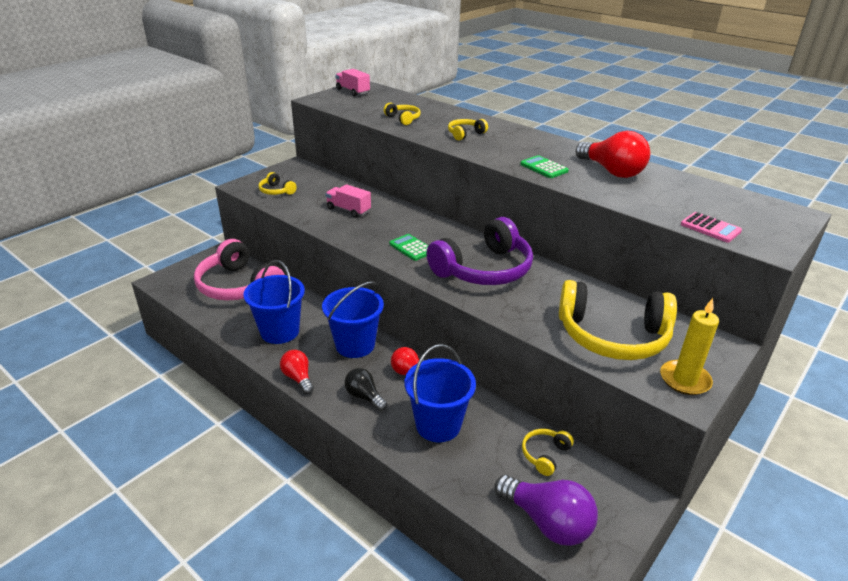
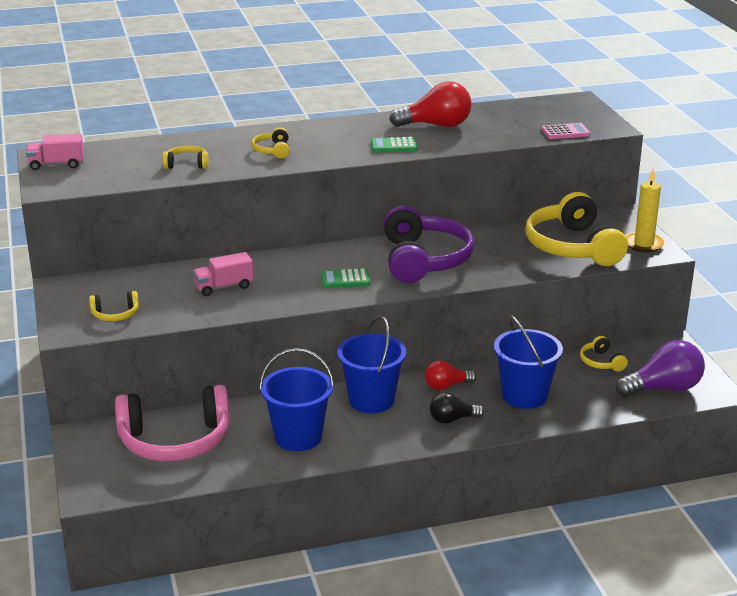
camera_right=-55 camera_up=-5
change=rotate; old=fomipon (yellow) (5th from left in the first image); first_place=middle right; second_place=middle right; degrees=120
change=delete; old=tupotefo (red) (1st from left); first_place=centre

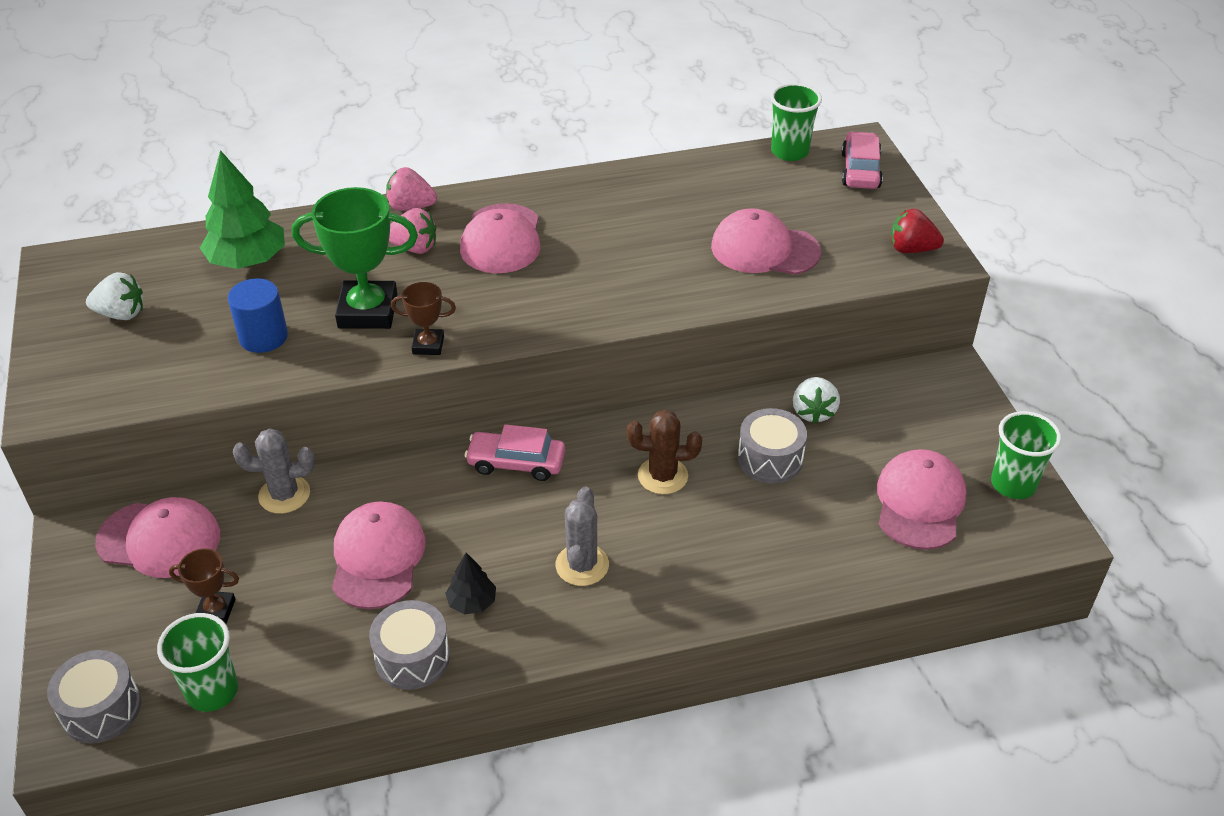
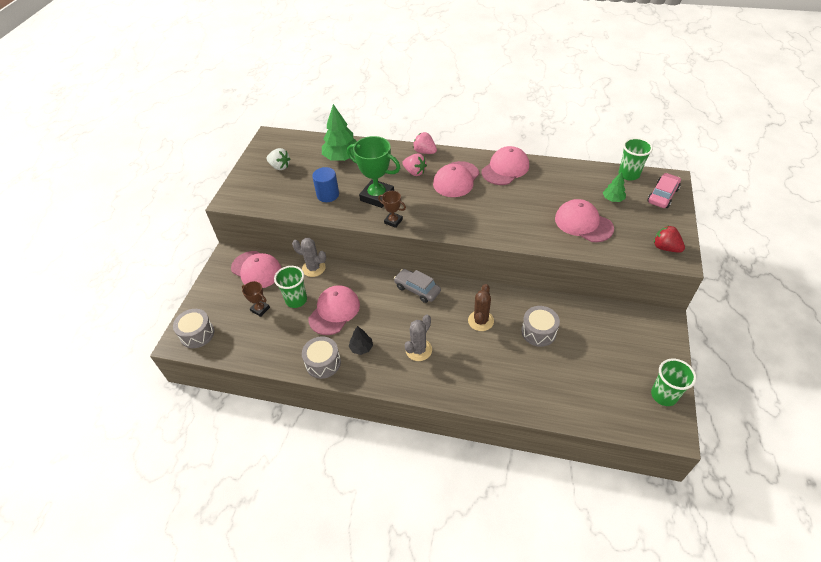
camera_right=30 camera_up=5
change=move; old=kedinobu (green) (1st from left); first_place=bottom left; second_place=centre
change=recolor; old=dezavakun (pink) (1st from left); new=dezavakun (grey); first_place=centre; second_place=centre
change=rotate; old=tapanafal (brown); first_place=centre; second_place=centre; degrees=75
change=move; old=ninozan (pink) (5th from left in the first image); new=ninozan (pink) (4th from left); first_place=middle right; second_place=top centre
change=insert; new=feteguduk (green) (2nd from left); second_place=top right
change=delete; old=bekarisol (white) (2nd from left); first_place=middle right

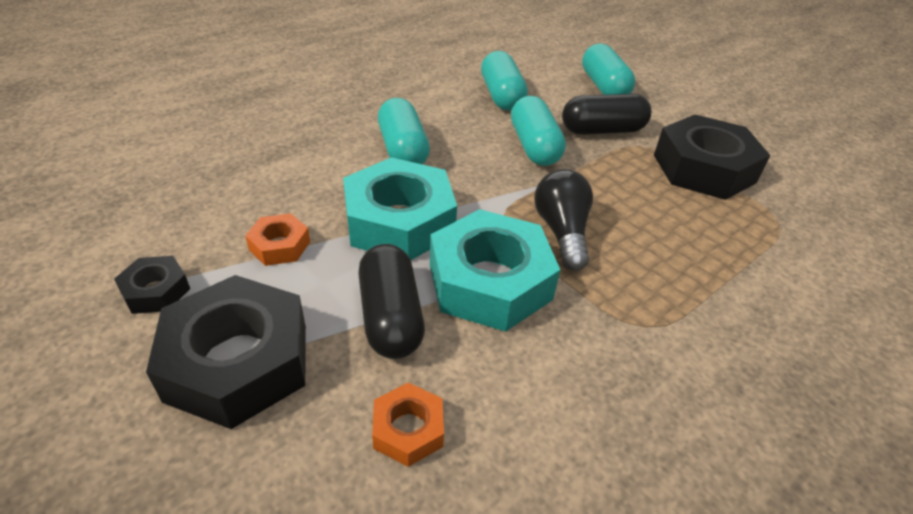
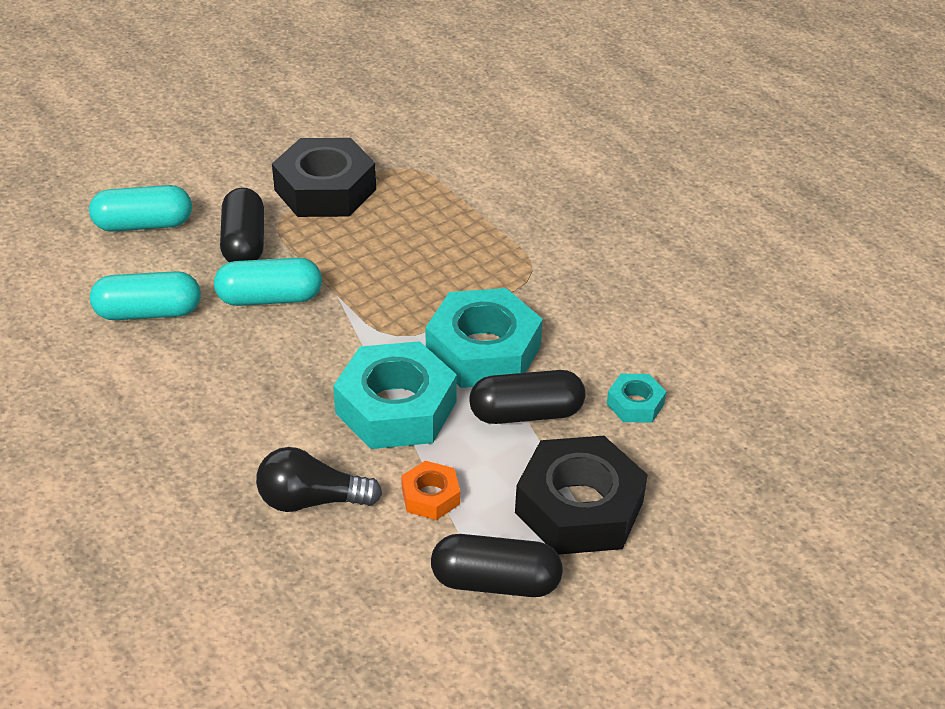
camera_right=-85 camera_up=0
change=move; old=tupotefo (black); first_place=centre; second_place=bottom centre
change=replace; old=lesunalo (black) (1st from left); new=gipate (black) (2nd from left); first_place=middle left; second_place=bottom centre
change=recolor; old=lesunalo (orange) (2nd from left); new=lesunalo (turquoise) (3rd from left); first_place=bottom centre; second_place=middle right
change=delete; old=gipate (turquoise) (1st from left); first_place=top centre

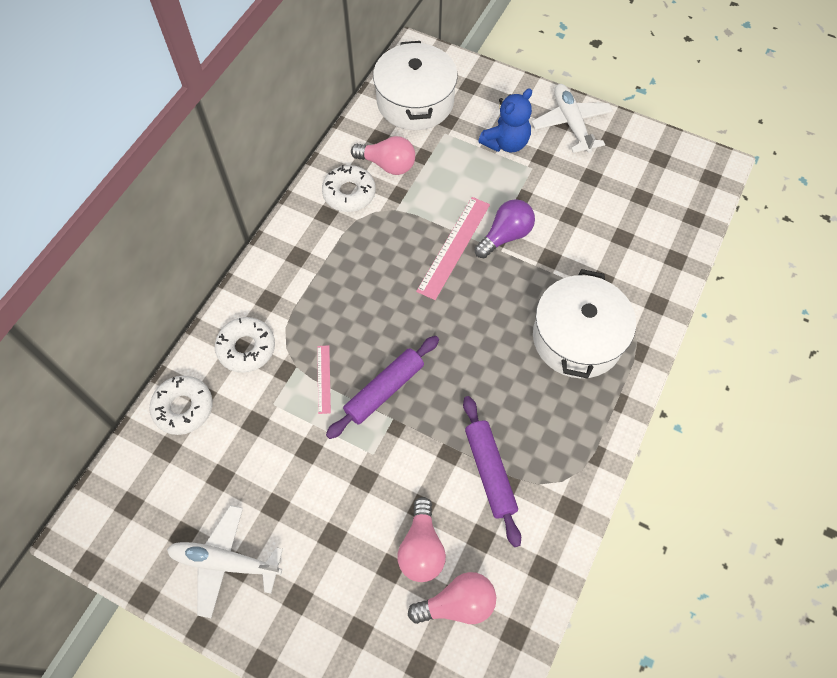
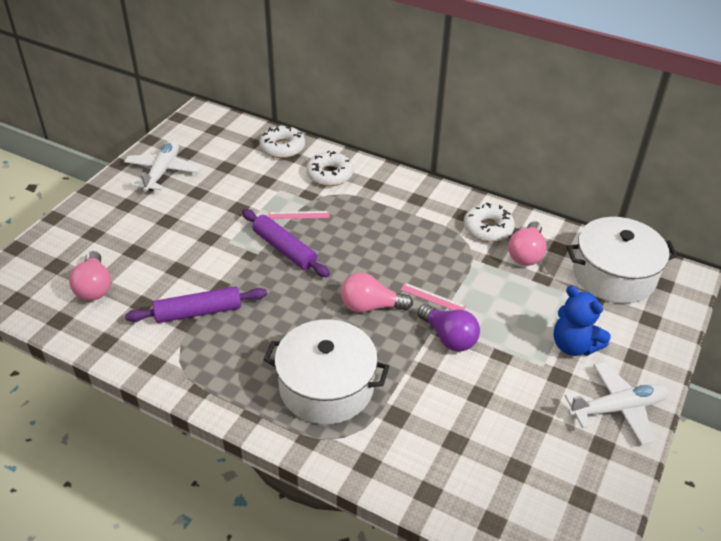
camera_right=90 camera_up=-20
change=move; old=tupotefo (pink) (2nd from left); first_place=bottom centre; second_place=centre
change=resize; old=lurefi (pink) (2nd from left); first_place=centre; second_place=centre; factor=0.54

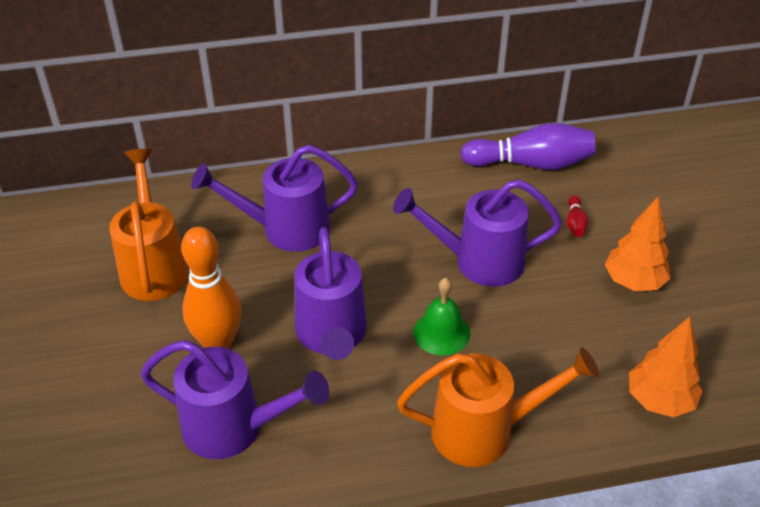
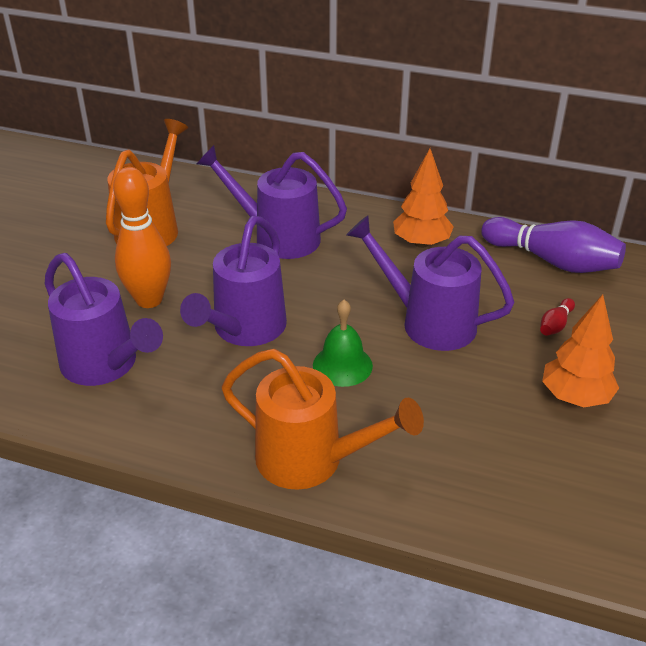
camera_right=30 camera_up=-5
change=move; old=feteguduk (orange) (2nd from left in the first image); new=feteguduk (orange) (1st from left); first_place=bottom right; second_place=top centre

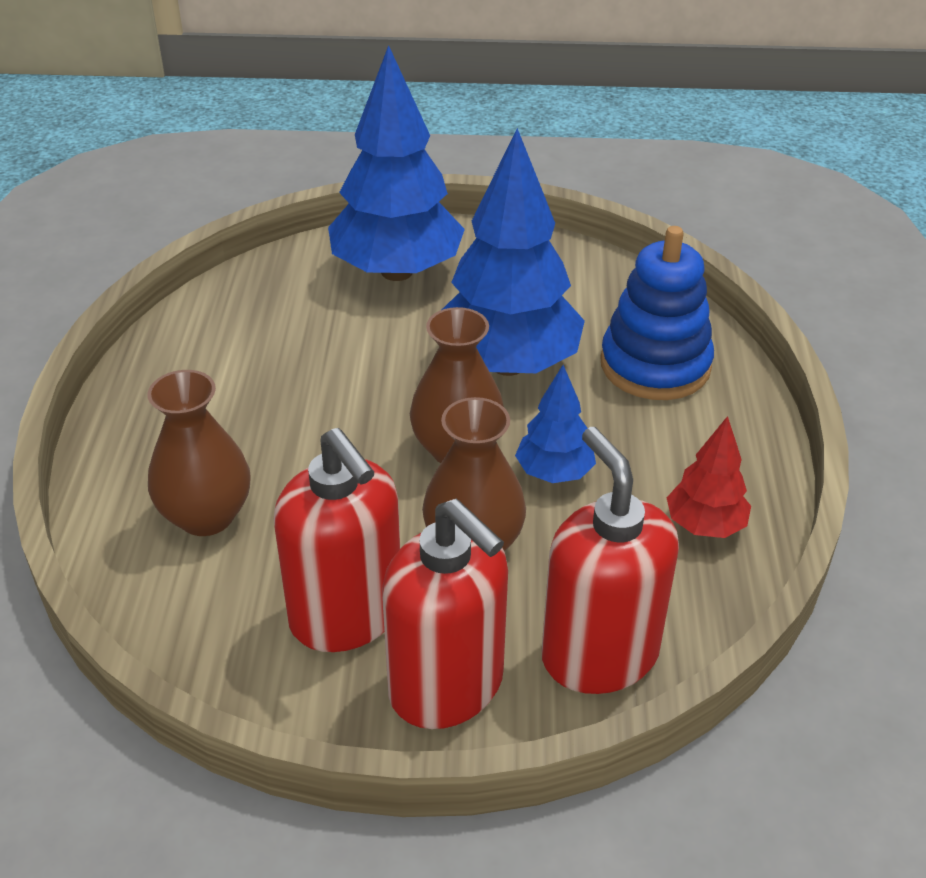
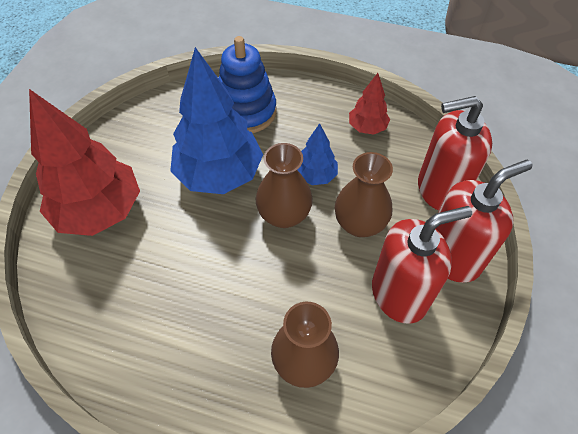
camera_right=-75 camera_up=15
change=recolor; old=feteguduk (blue) (1st from left); new=feteguduk (red) (1st from left); first_place=top centre; second_place=middle left

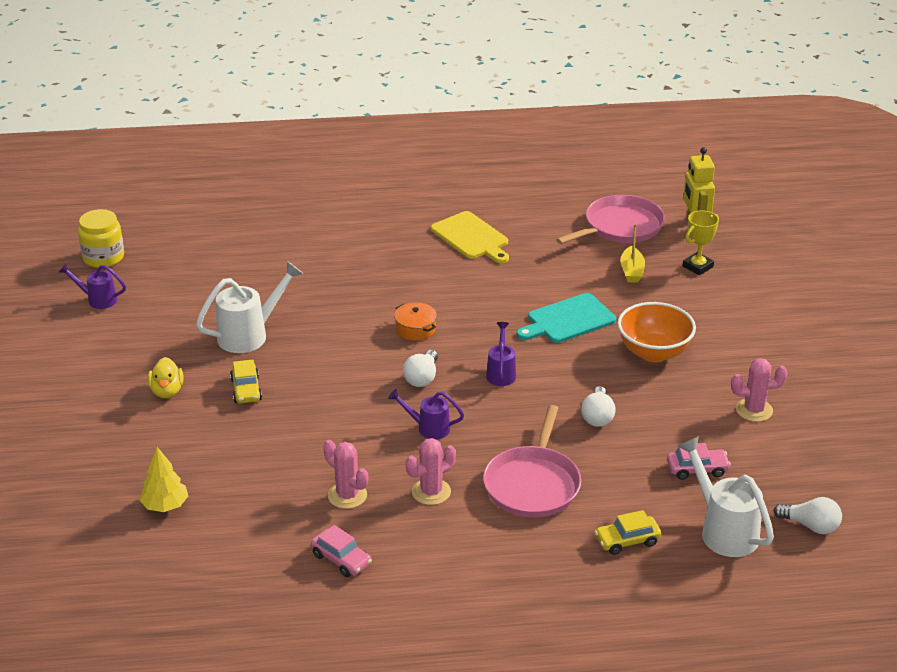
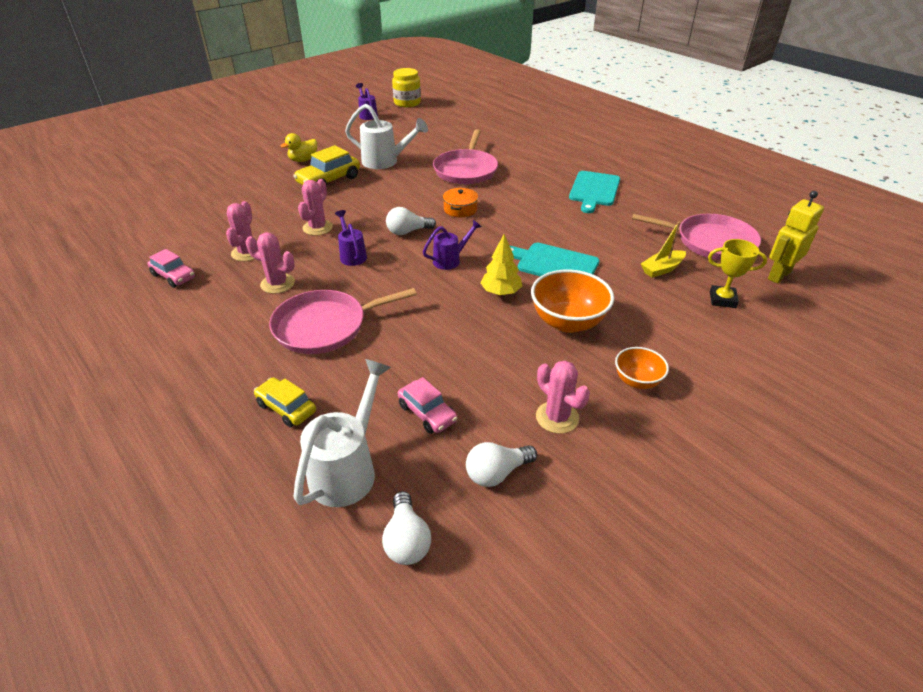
camera_right=55 camera_up=5
change=rotate; old=dezavakun (pink) (1st from left); first_place=bottom centre; second_place=middle left; degrees=-60
change=resize; old=dezavakun (yellow) (1st from left in the first image); first_place=middle left; second_place=top centre; factor=1.56
change=insert; new=tapanafal (pink) (3rd from left); second_place=top centre
change=insert; new=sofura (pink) (2nd from left); second_place=top centre
change=move; old=tupotefo (white) (2nd from left in the first image); new=tupotefo (white) (3rd from left); first_place=middle right; second_place=bottom centre
change=move; old=feteguduk (yellow); first_place=bottom left; second_place=centre
change=recolor; old=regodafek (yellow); new=regodafek (turquoise) (2nd from left); first_place=centre; second_place=top centre
change=insert; new=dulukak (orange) (2nd from left); second_place=middle right

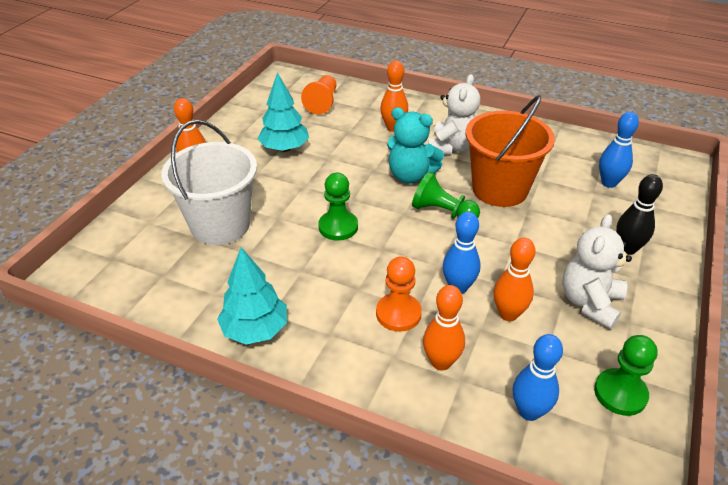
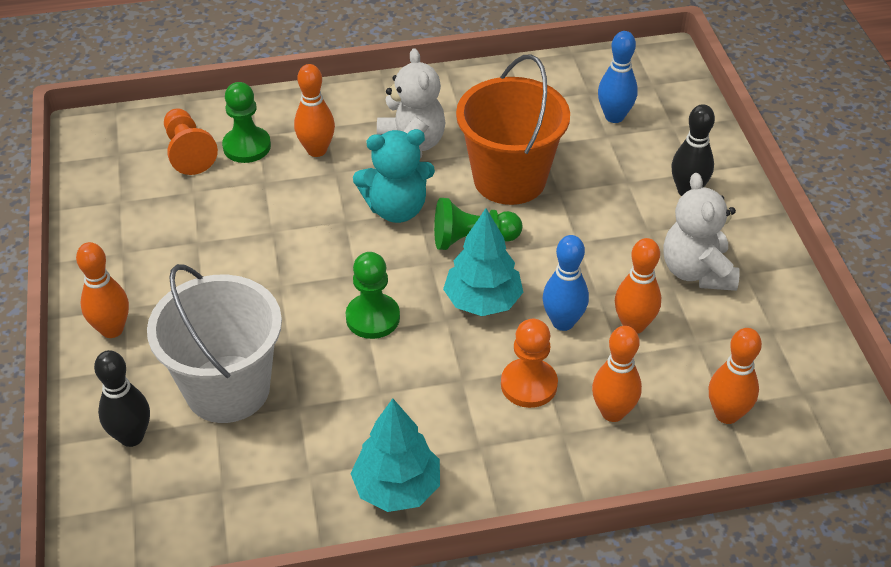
camera_right=-35 camera_up=5
change=insert; new=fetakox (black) (1st from left); second_place=bottom left
change=move; old=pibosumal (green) (3rd from left in the first image); new=pibosumal (green) (1st from left); first_place=bottom right; second_place=top left
change=move; old=feteguduk (turquoise) (2nd from left); first_place=top centre; second_place=centre
change=recolor; old=fetakox (blue) (2nd from left); new=fetakox (orange) (5th from left); first_place=bottom right; second_place=middle right

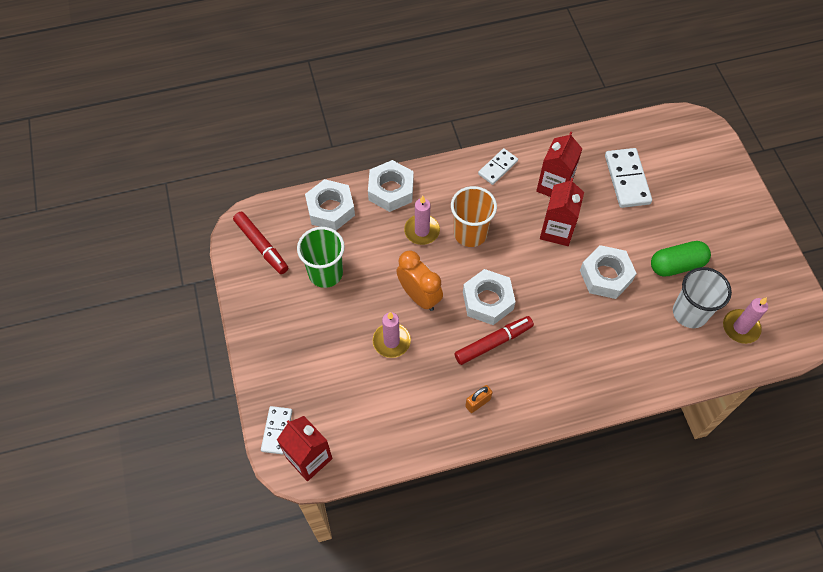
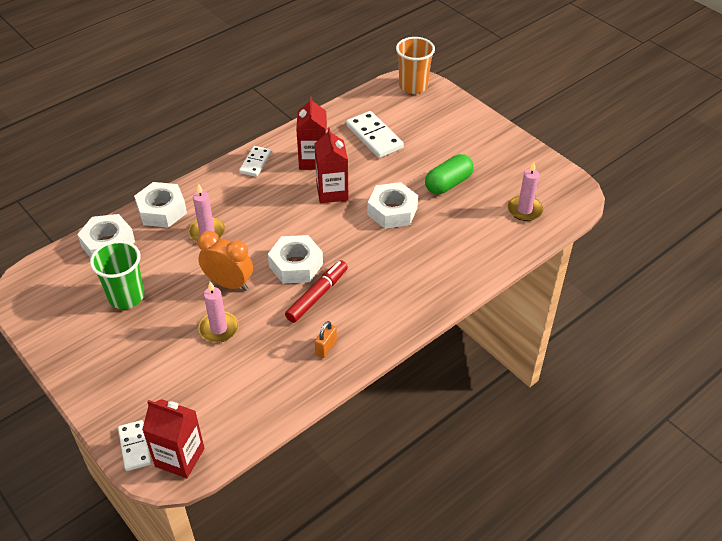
camera_right=-25 camera_up=-15
change=move; old=kedinobu (orange); first_place=centre; second_place=top centre
change=delete; old=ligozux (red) (1st from left); first_place=middle left
change=delete; old=kedinobu (white); first_place=middle right

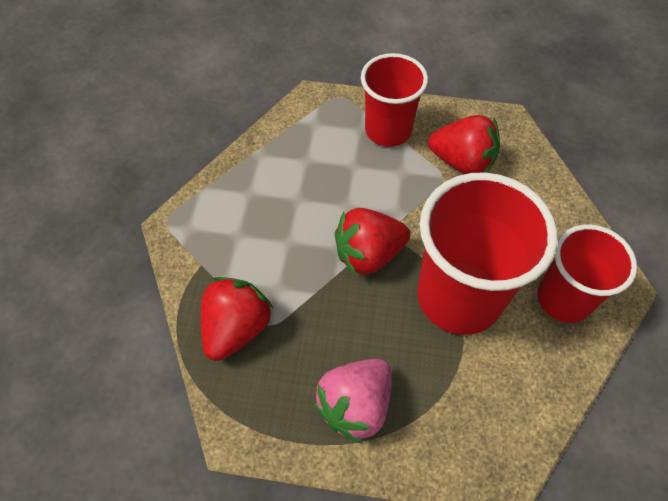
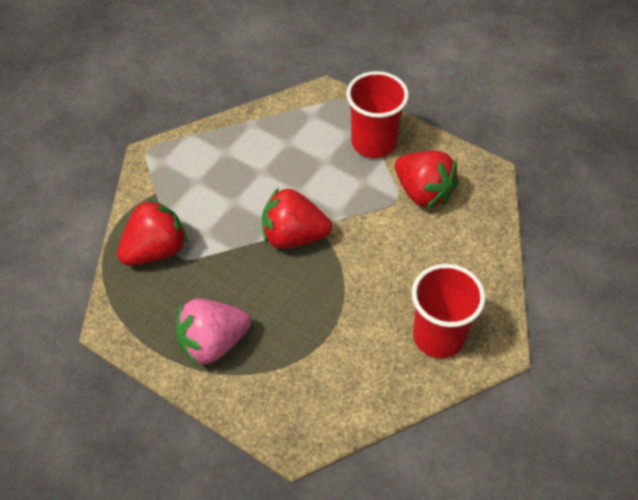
camera_right=25 camera_up=-5
change=delete; old=kedinobu (red) (2nd from left); first_place=middle right

